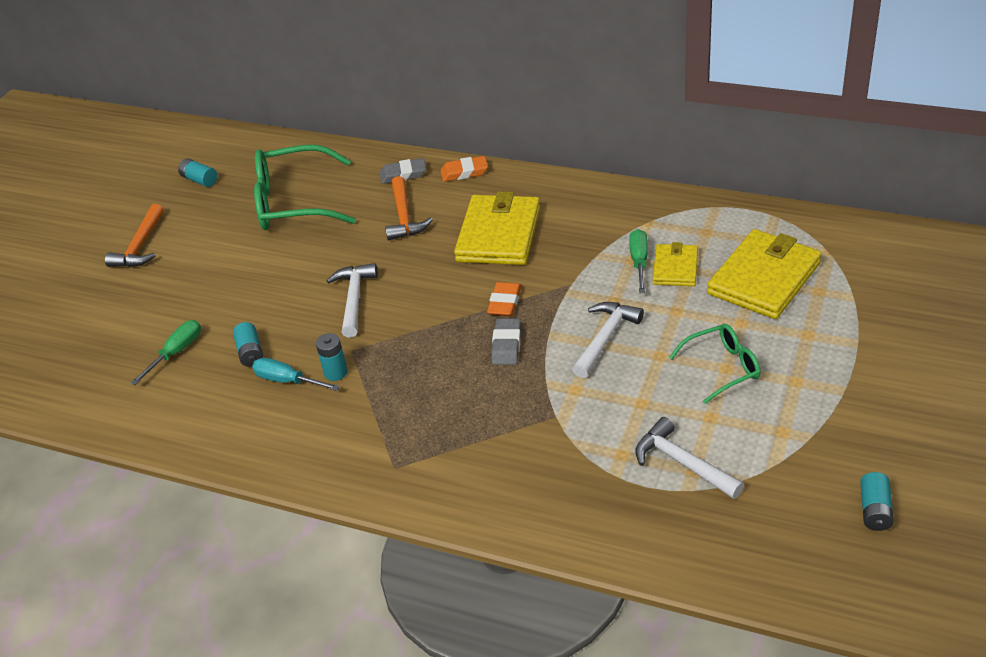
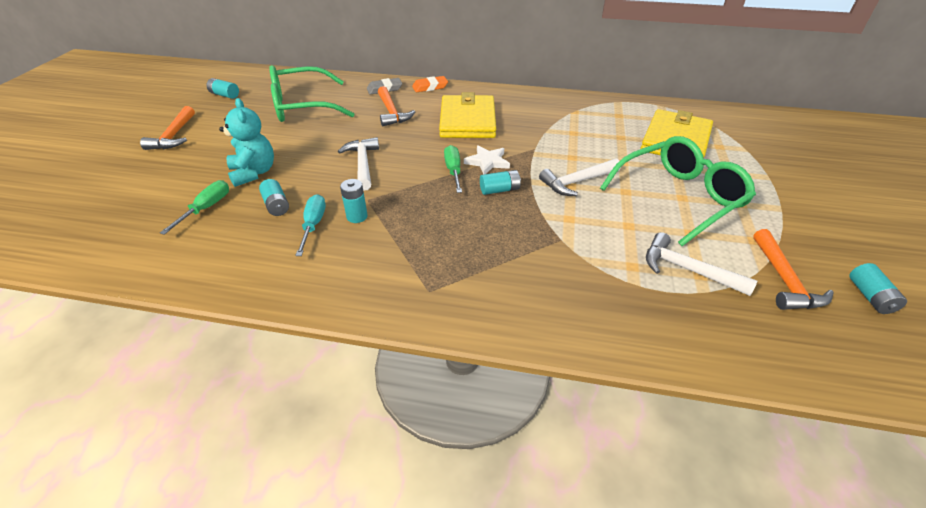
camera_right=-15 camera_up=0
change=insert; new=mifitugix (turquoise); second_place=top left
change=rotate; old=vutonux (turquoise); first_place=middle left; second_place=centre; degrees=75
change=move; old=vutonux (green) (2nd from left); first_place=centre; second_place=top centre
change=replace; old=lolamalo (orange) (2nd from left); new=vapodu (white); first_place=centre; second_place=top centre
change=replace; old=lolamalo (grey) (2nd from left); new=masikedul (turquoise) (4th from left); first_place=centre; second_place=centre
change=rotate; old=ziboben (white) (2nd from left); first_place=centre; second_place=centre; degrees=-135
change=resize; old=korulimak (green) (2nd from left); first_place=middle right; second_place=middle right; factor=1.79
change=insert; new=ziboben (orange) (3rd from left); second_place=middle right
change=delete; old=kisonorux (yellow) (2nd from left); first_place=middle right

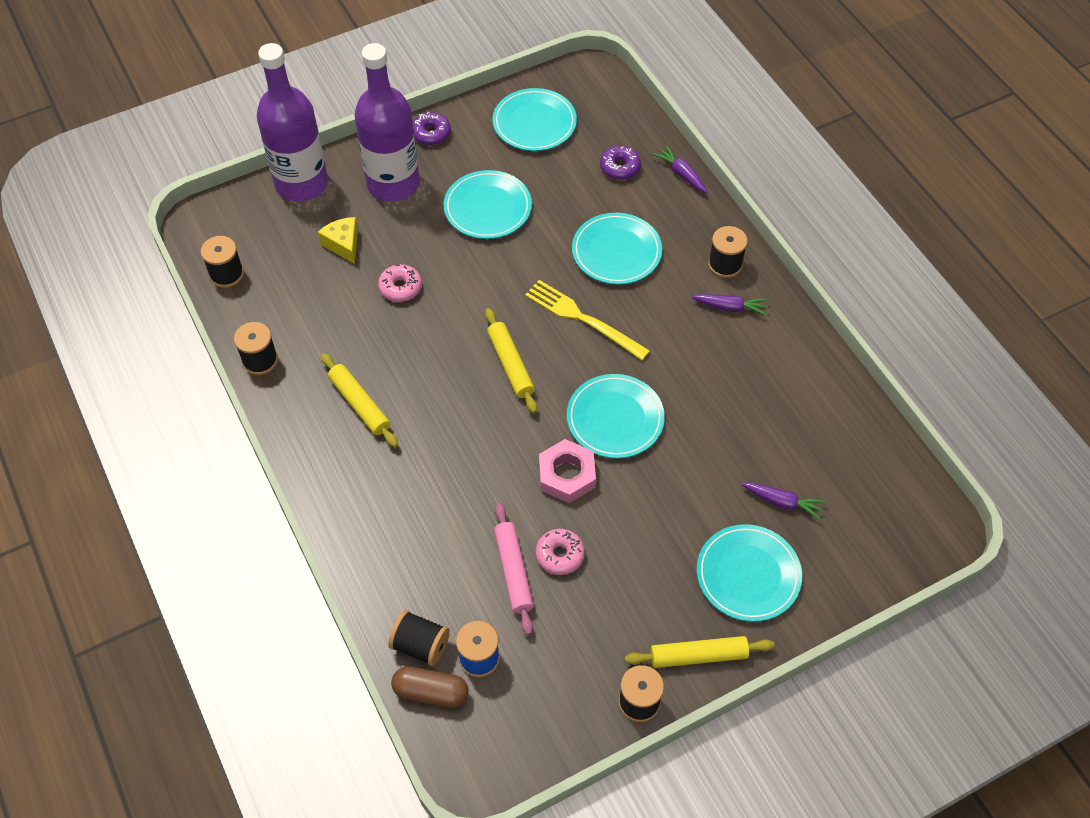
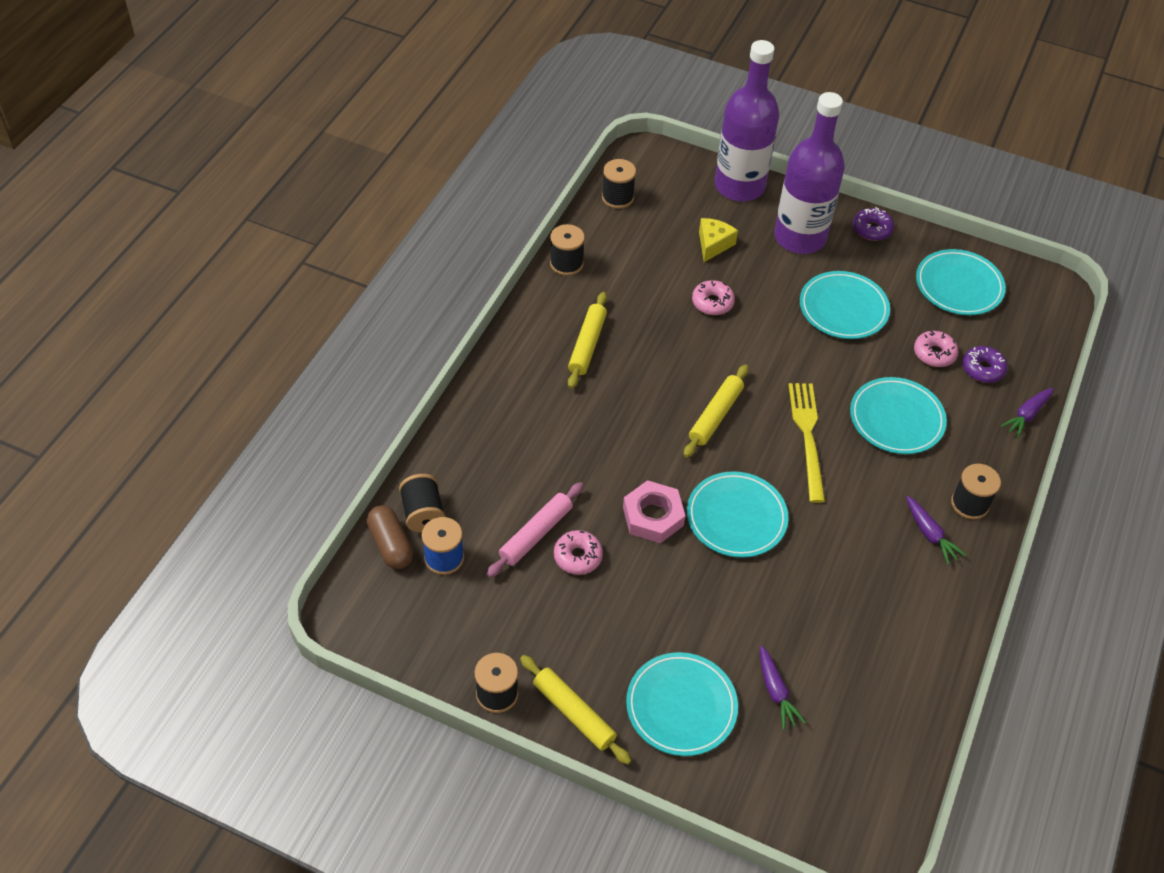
camera_right=50 camera_up=-5
change=insert; new=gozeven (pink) (3rd from left); second_place=middle right
change=rotate; old=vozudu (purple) (1st from left in the first image); first_place=top centre; second_place=middle right; degrees=-150

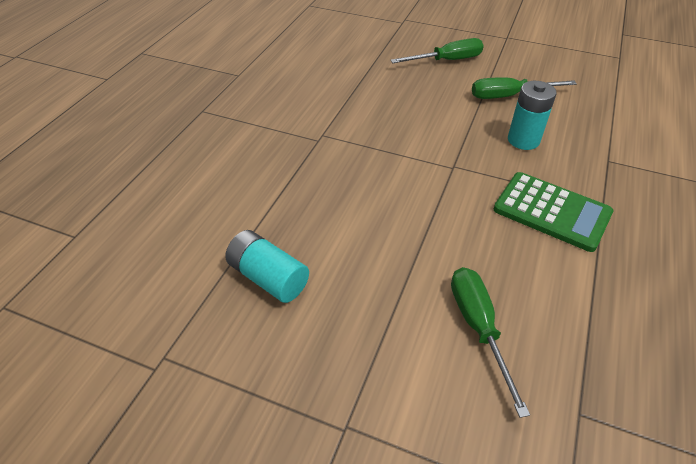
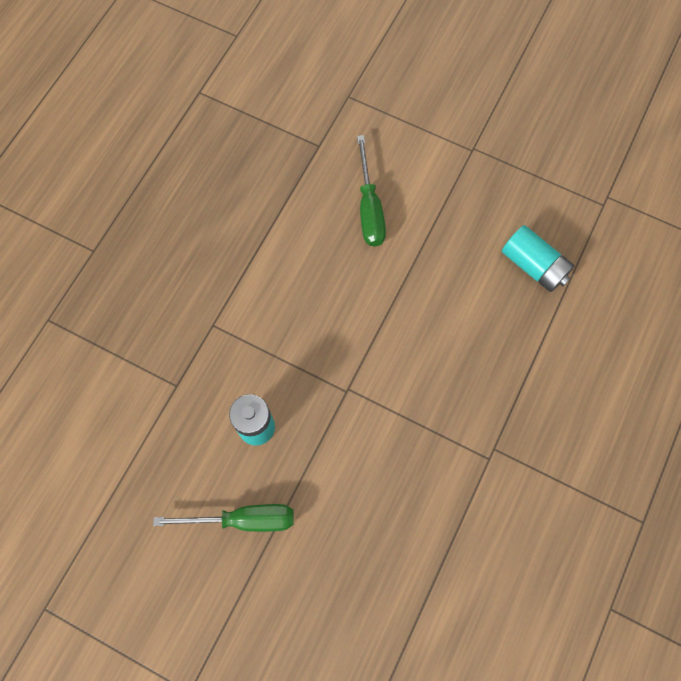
camera_right=-175 camera_up=25
change=delete; old=vutonux (green) (1st from left); first_place=top centre
change=delete; old=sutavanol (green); first_place=middle right

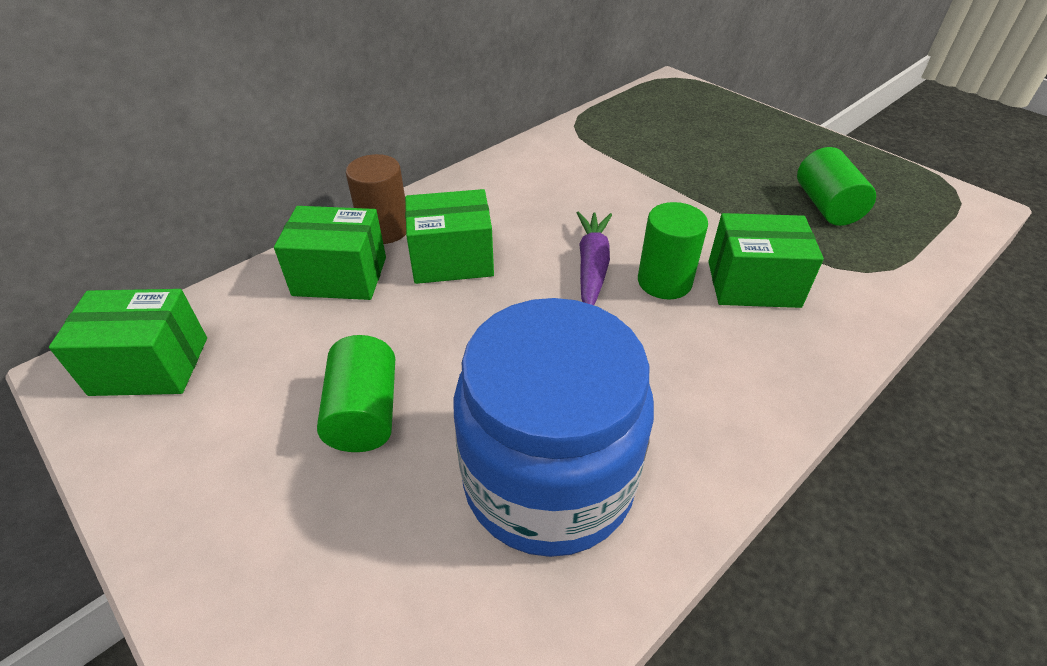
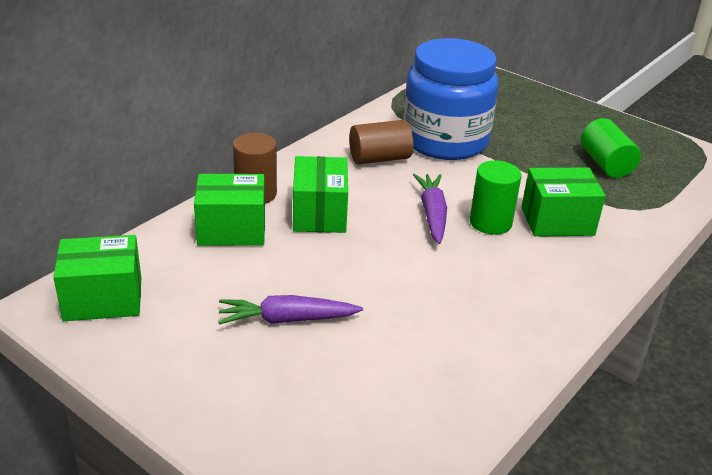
camera_right=-10 camera_up=-10
change=replace; old=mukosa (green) (1st from left); new=vozudu (purple) (1st from left); first_place=centre; second_place=centre
change=rotate; old=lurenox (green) (3rd from left); first_place=centre; second_place=centre; degrees=-75
change=insert; new=mukosa (brown) (2nd from left); second_place=top centre
change=move; old=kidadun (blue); first_place=centre; second_place=top centre

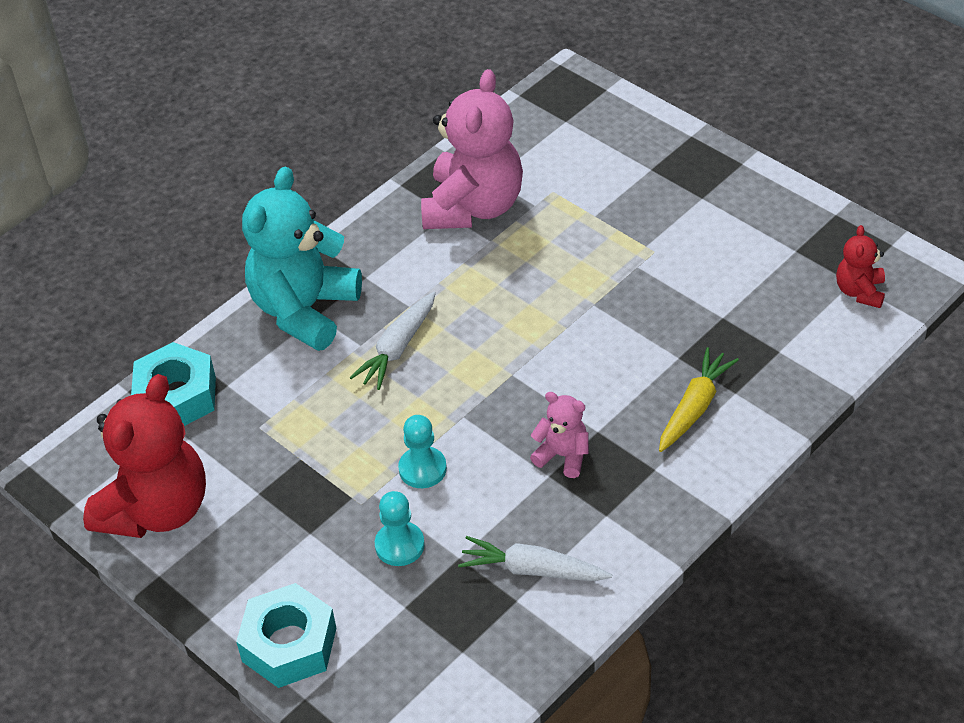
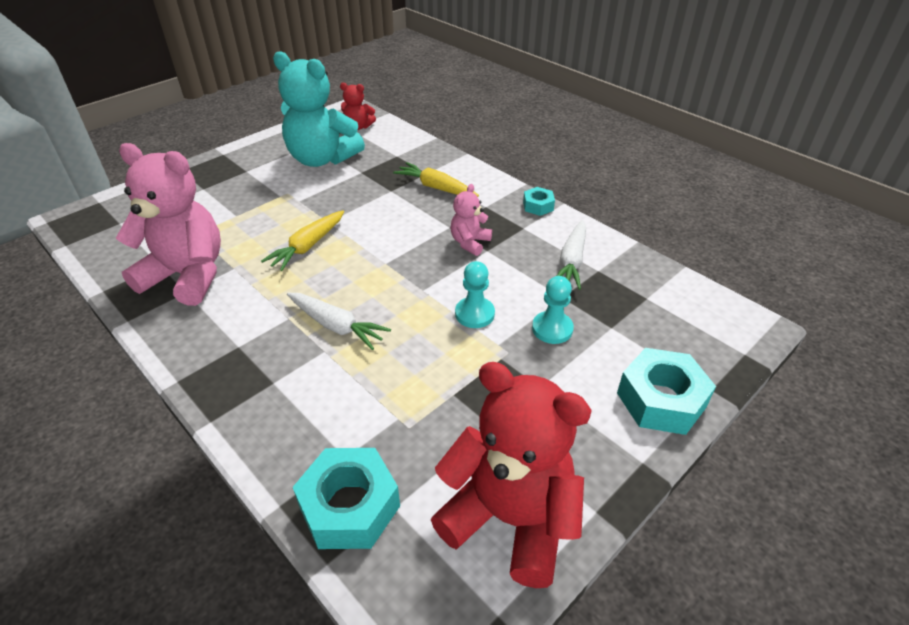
camera_right=-90 camera_up=-5
change=insert; new=vozudu (yellow) (1st from left); second_place=middle left
change=move; old=mifitugix (turquoise); first_place=middle left; second_place=top centre
change=insert; new=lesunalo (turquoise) (2nd from left); second_place=top centre

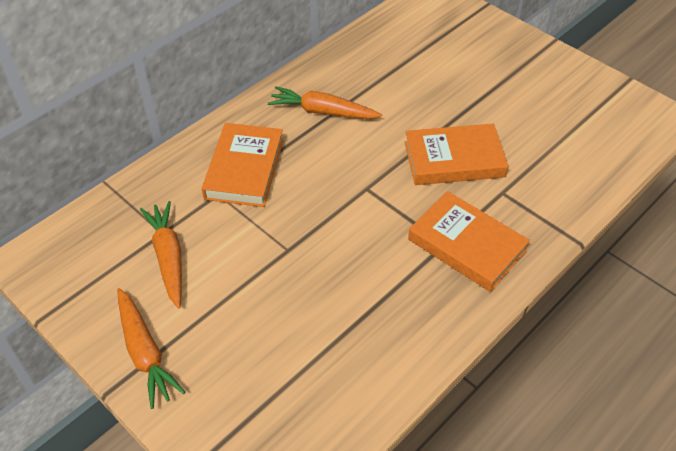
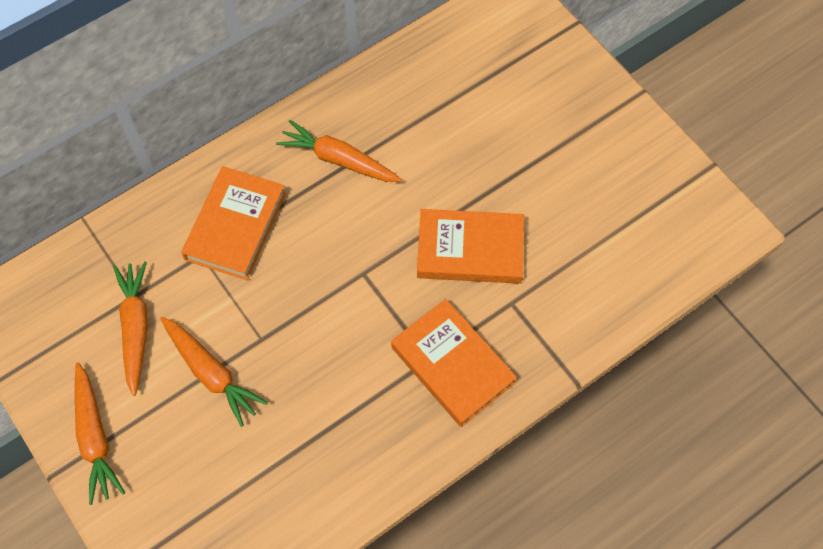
camera_right=10 camera_up=15
change=insert; new=vozudu (orange) (3rd from left); second_place=bottom left

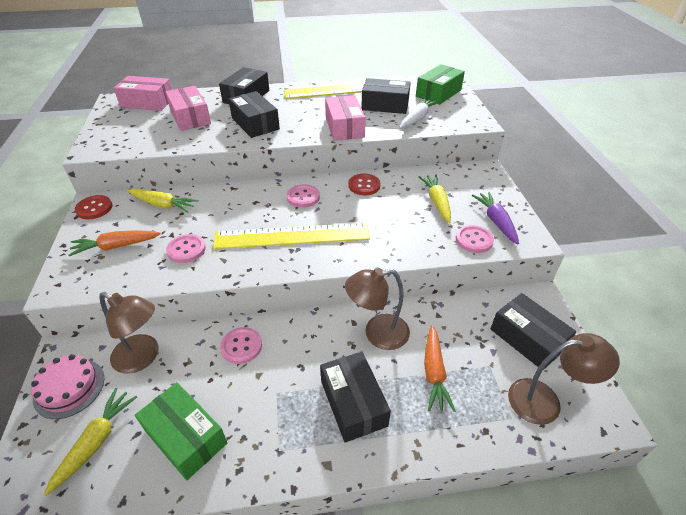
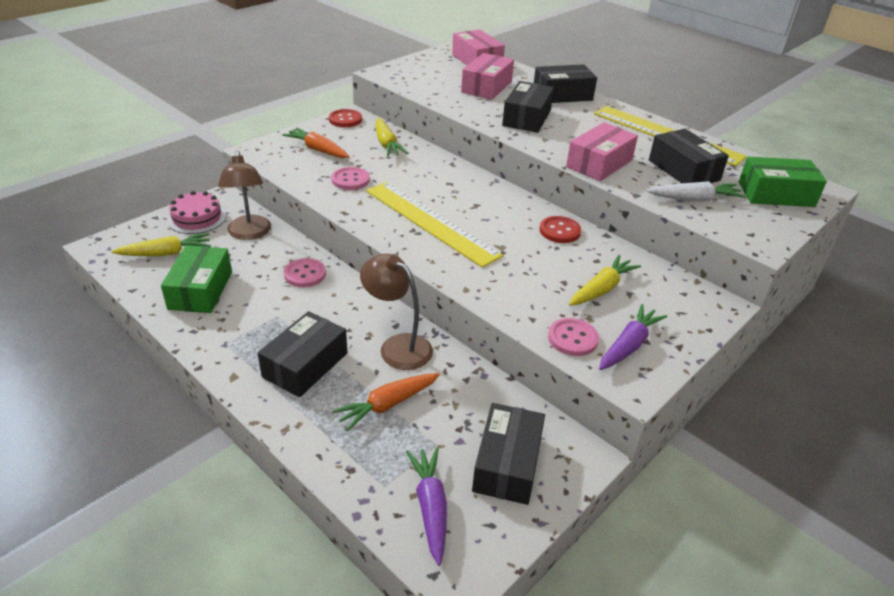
camera_right=50 camera_up=-5
change=replace; old=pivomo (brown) (3rd from left); new=vozudu (purple) (1st from left); first_place=bottom right; second_place=bottom centre
change=delete; old=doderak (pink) (3rd from left); first_place=centre

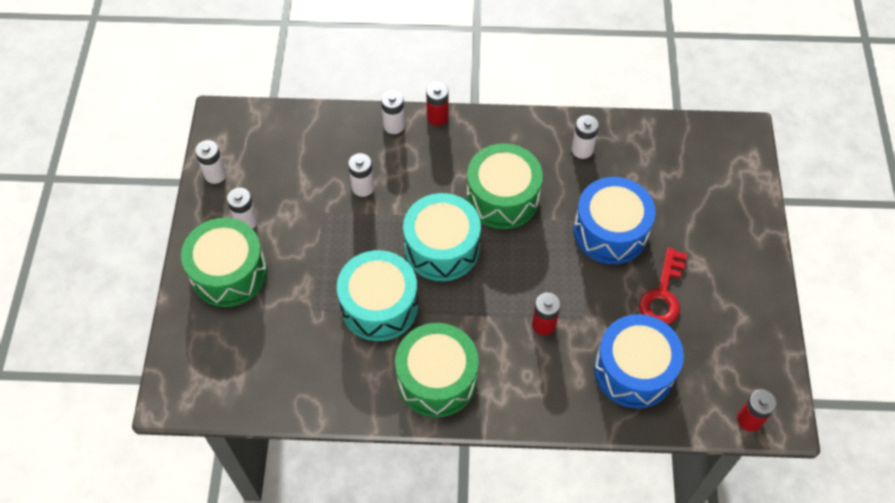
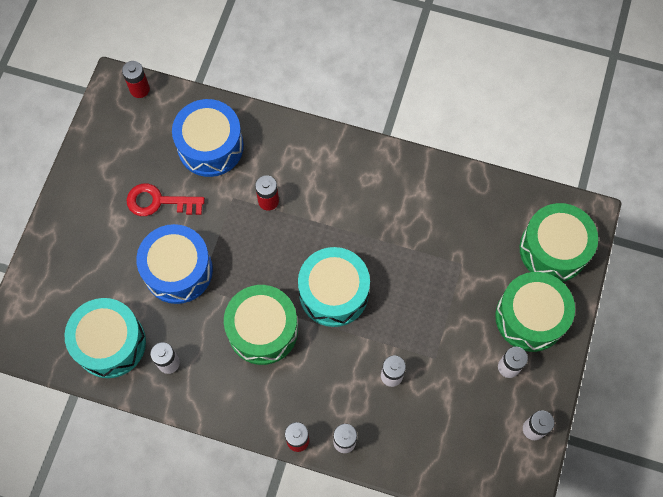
camera_right=-165 camera_up=10
change=move; old=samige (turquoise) (1st from left); first_place=centre; second_place=bottom left
change=rotate; old=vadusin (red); first_place=middle right; second_place=middle left; degrees=-120
change=move; old=samige (green) (2nd from left in the first image); new=samige (green) (3rd from left); first_place=bottom centre; second_place=middle right

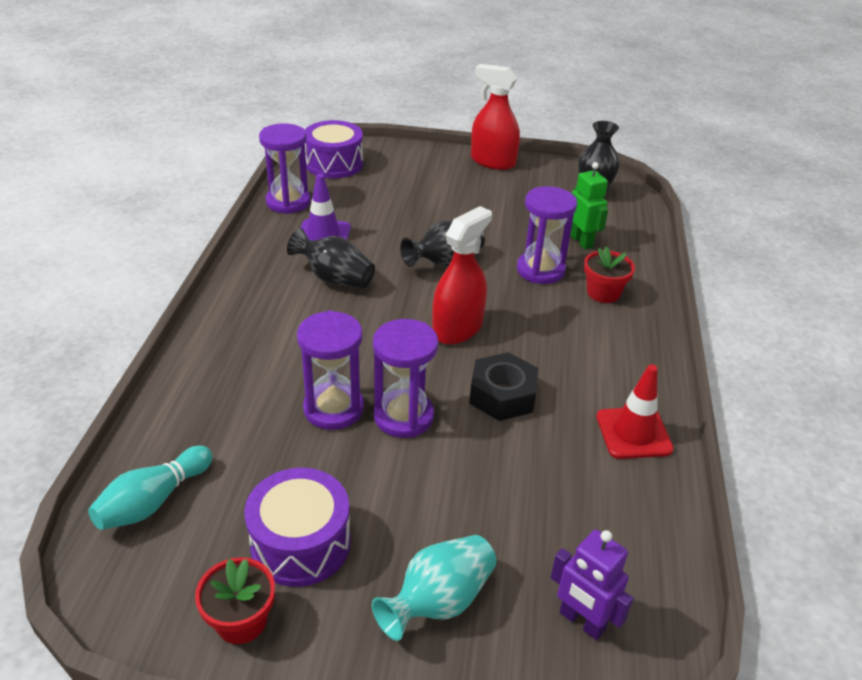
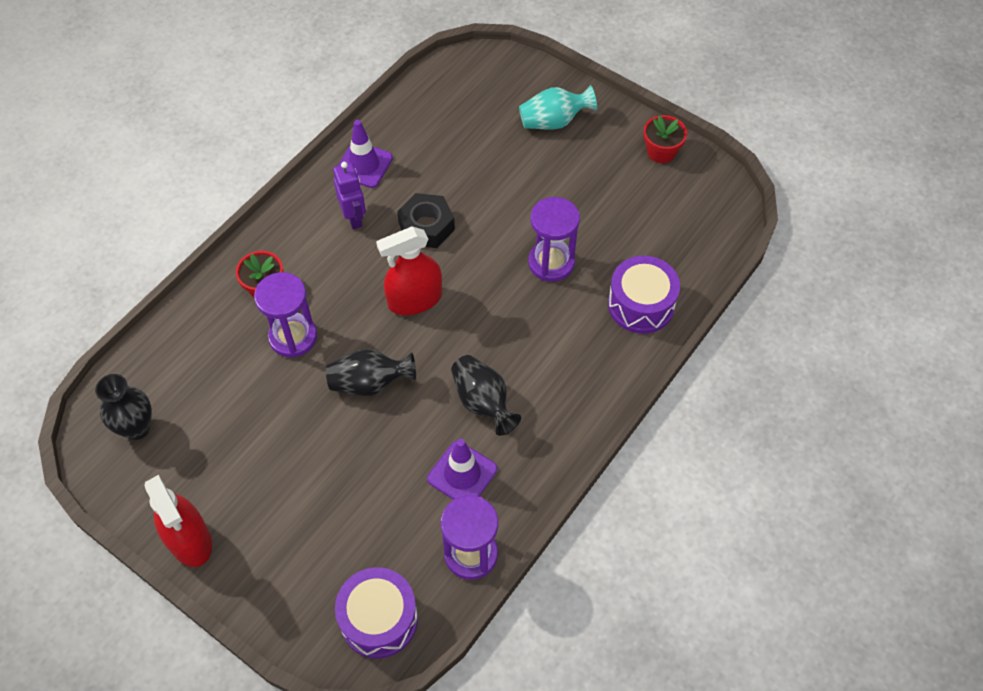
camera_right=-150 camera_up=20
change=move; old=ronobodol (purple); first_place=bottom right; second_place=top centre
change=recolor; old=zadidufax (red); new=zadidufax (purple) (1st from left); first_place=middle right; second_place=top centre
change=move; old=samige (purple) (1st from left in the first image); new=samige (purple) (2nd from left); first_place=bottom centre; second_place=centre
change=delete; old=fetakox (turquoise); first_place=bottom left
change=delete; old=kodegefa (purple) (3rd from left); first_place=centre
change=delete; old=ronobodol (green); first_place=top right

